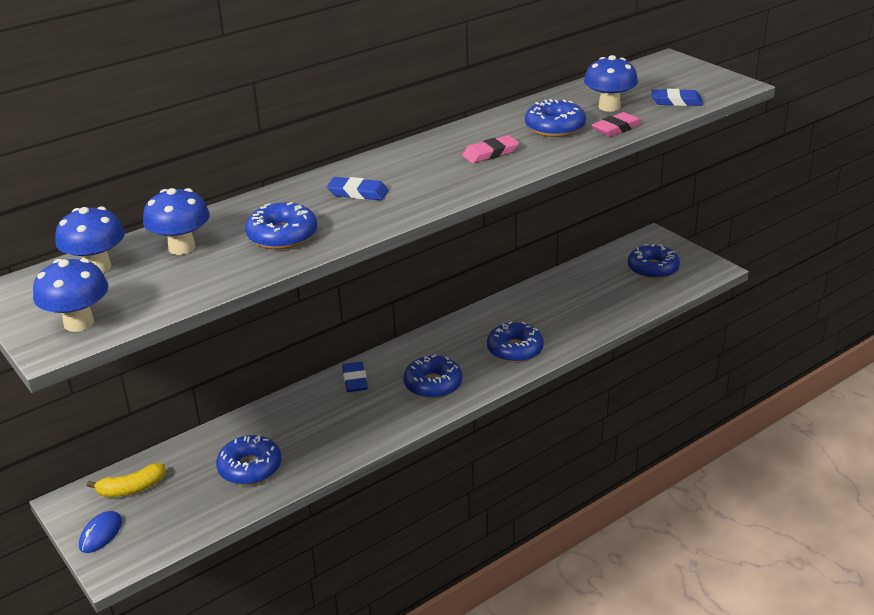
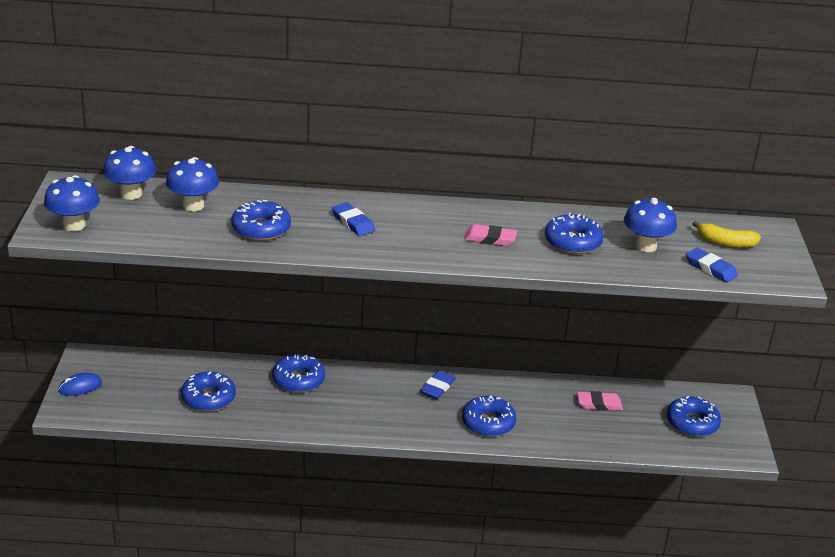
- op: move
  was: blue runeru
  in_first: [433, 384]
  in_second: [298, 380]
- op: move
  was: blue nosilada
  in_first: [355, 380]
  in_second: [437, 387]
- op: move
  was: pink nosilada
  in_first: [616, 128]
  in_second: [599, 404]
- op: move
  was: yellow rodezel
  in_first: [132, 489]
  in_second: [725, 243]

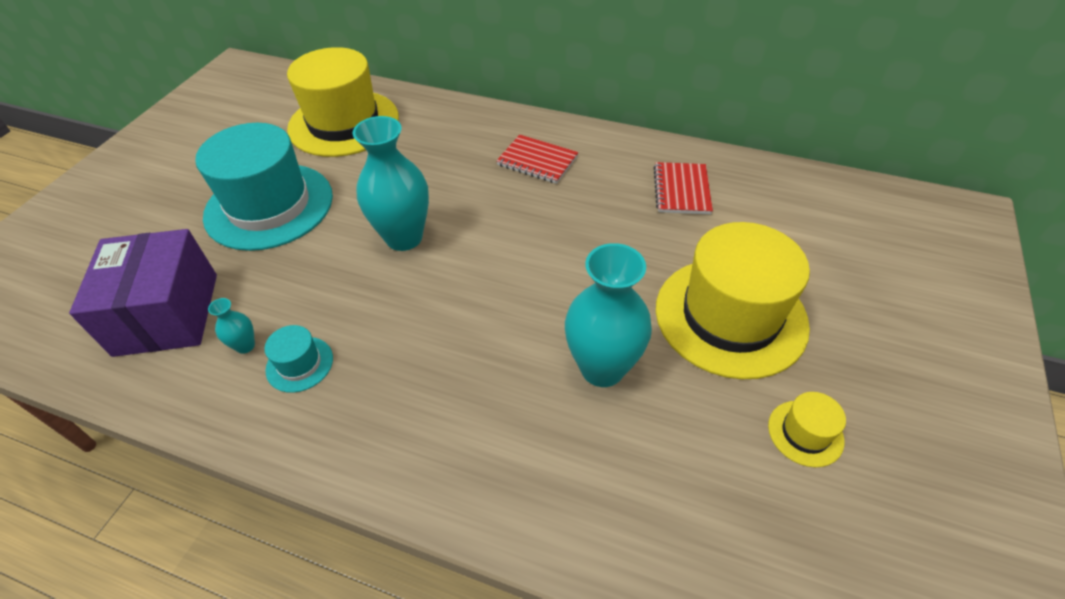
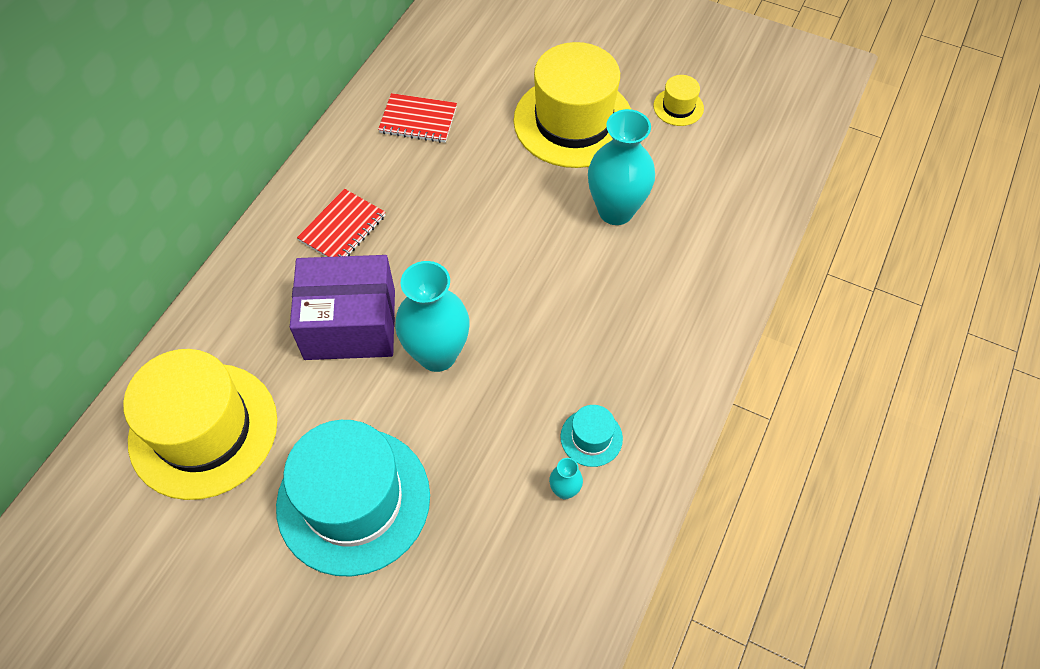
- op: move
  was: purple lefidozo
  in_first: [167, 314]
  in_second: [350, 324]

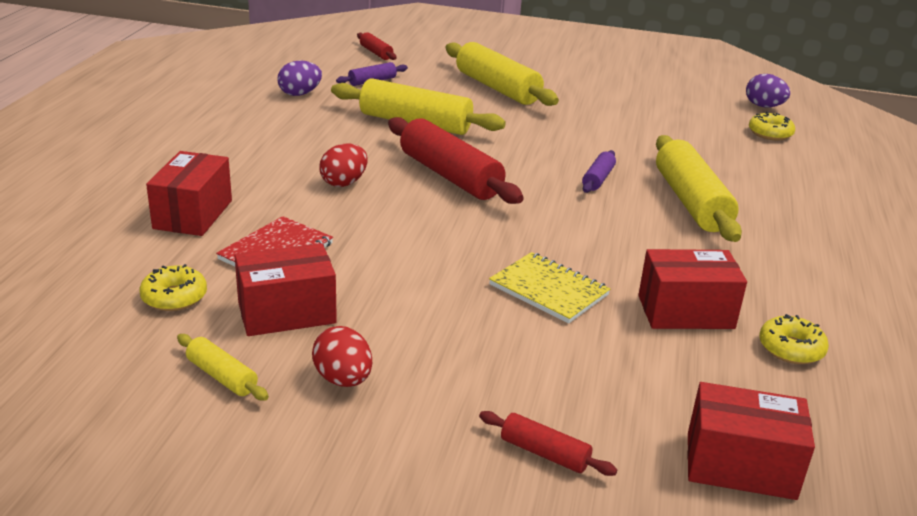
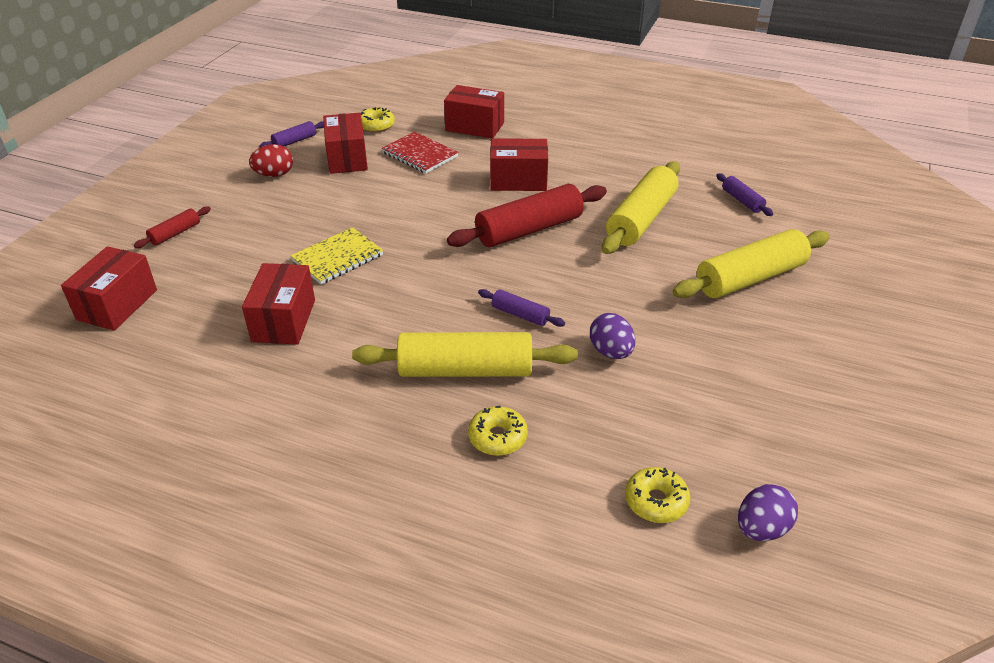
- op: recolor
  was: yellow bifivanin
  now: purple bifivanin
  in_first: [222, 376]
  in_second: [294, 141]
- op: move
  was: yellow runeru
  in_first: [791, 349]
  in_second: [497, 437]
- op: replace
  was: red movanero
  now: red lefidozo
  in_first: [344, 183]
  in_second: [518, 180]
- op: move
  was: purple movanero
  in_first: [300, 94]
  in_second: [611, 352]
- op: delete
  was: red bifivanin
  in_first: [376, 53]

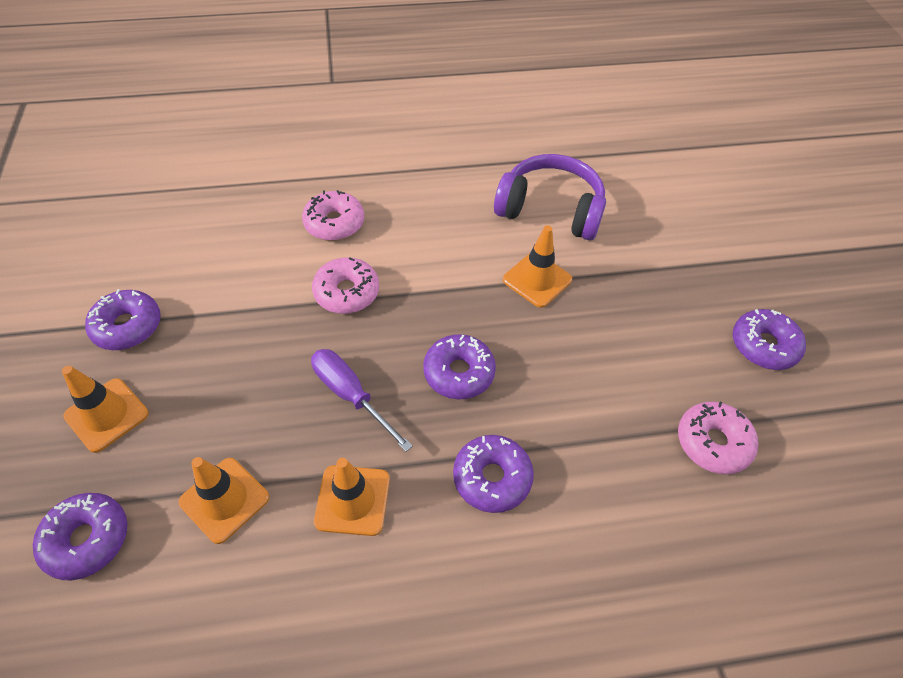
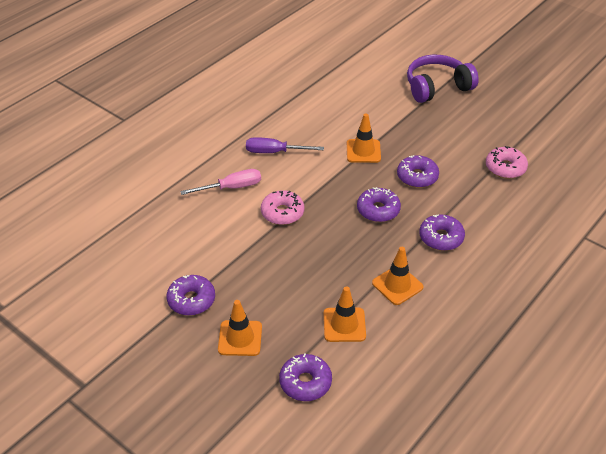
- op: replace
  was: pink runeru
  now: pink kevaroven
  in_first: [334, 223]
  in_second: [231, 187]
- op: move
  was: purple kevaroven
  in_first: [351, 395]
  in_second: [275, 152]
- op: move
  was: purple runeru
  in_first: [763, 345]
  in_second: [417, 177]
- op: move
  was: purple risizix
  in_first: [550, 209]
  in_second: [437, 87]

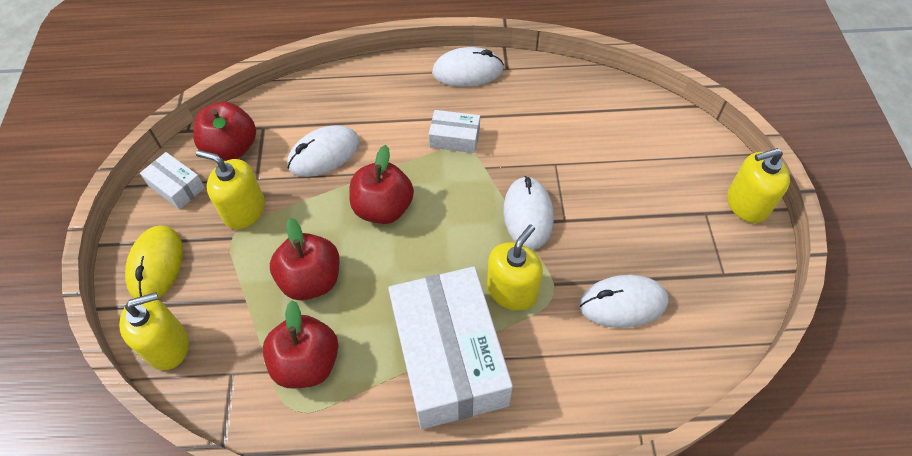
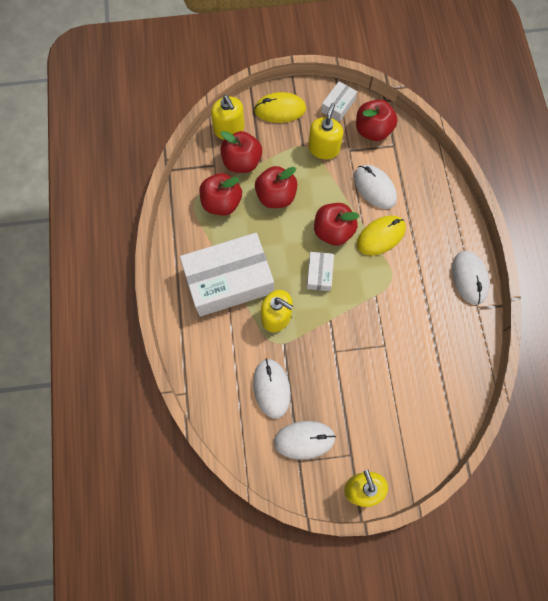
- op: insert
  now: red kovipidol
  in_second: [242, 162]
- op: move
  was: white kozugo
  in_first: [528, 215]
  in_second: [304, 440]
- op: move
  was: white lefidozo
  in_first: [454, 138]
  in_second: [319, 274]
- op: insert
  now: yellow kozugo
  in_second: [381, 236]

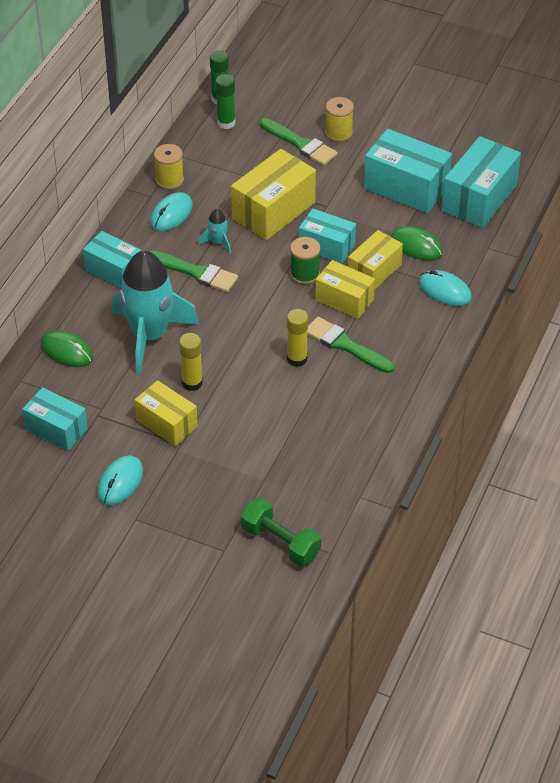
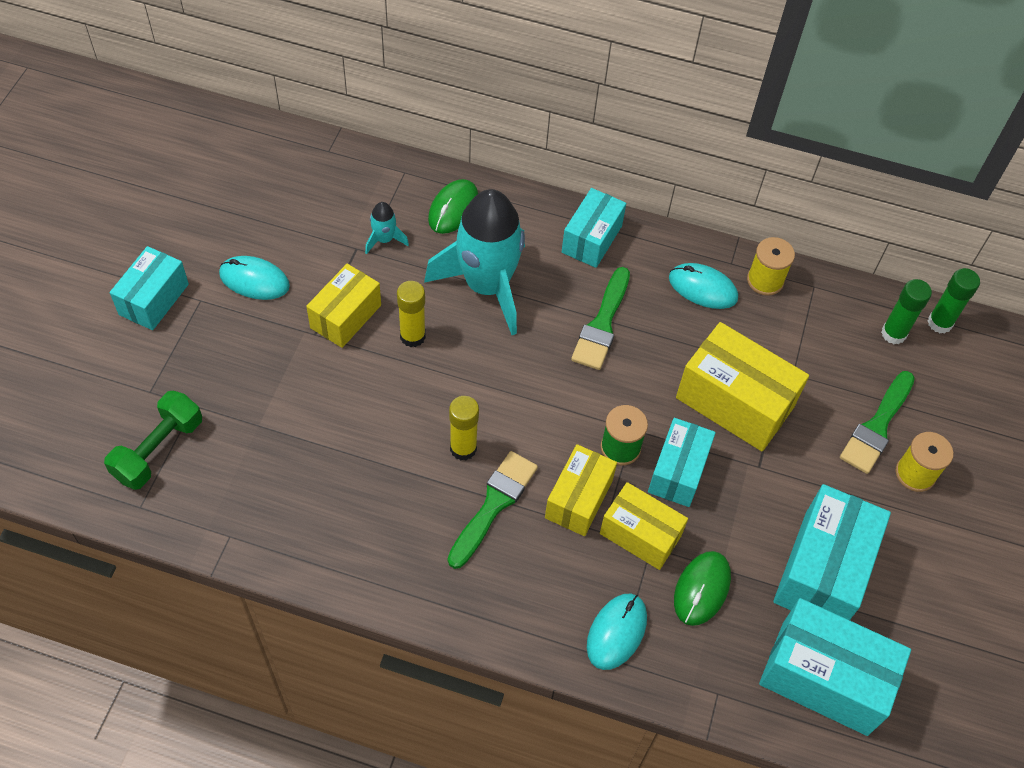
- op: move
  was: turquoise lefidozo
  in_first: [56, 429]
  in_second: [154, 299]
- op: move
  was: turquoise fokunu
  in_first: [218, 242]
  in_second: [384, 239]

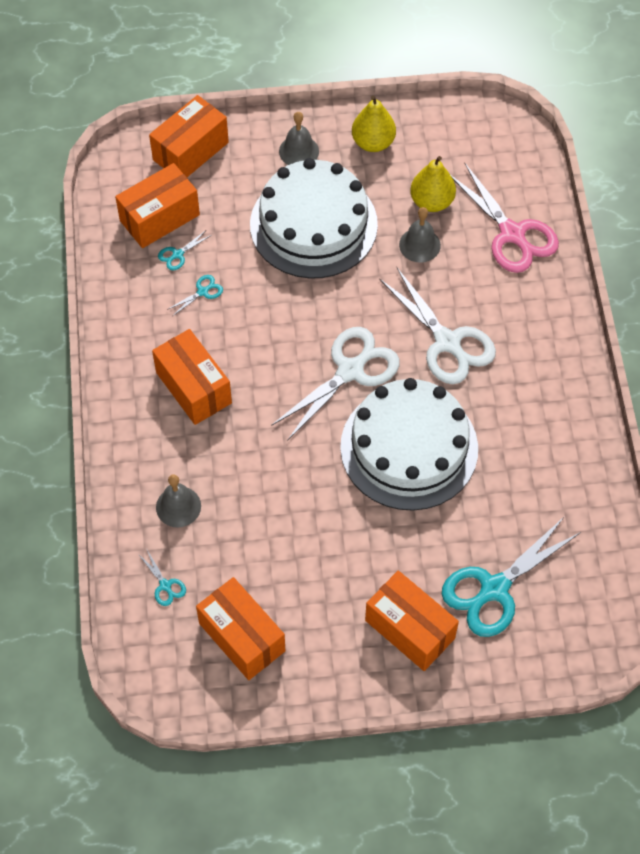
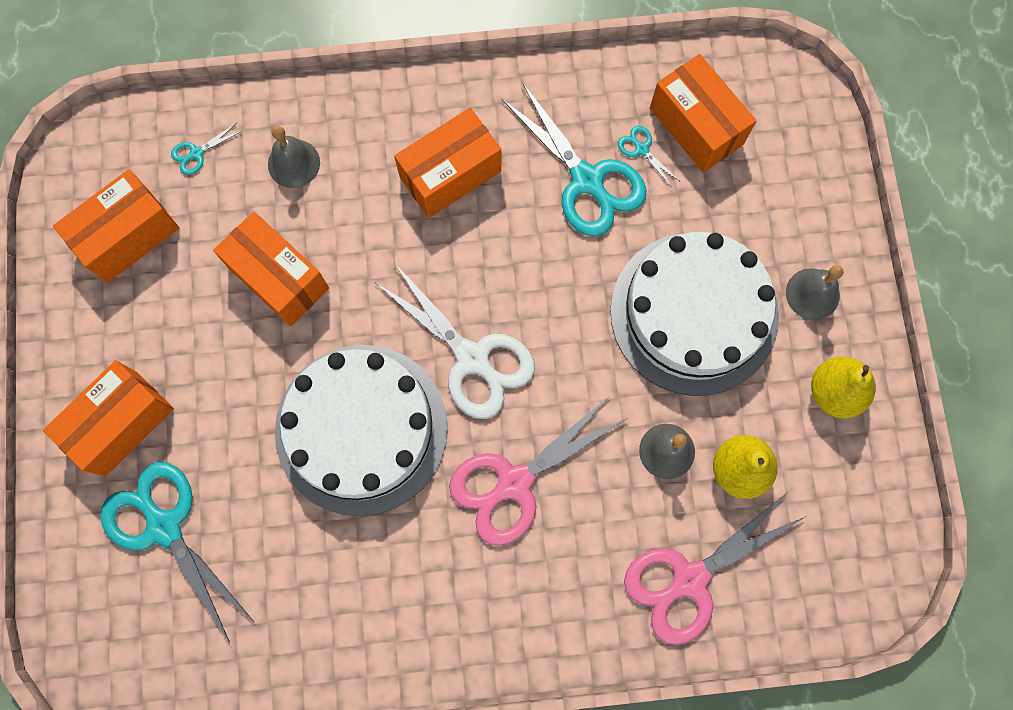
- op: move
  was: orange lefidozo
  in_first: [190, 151]
  in_second: [278, 278]
- op: recolor
  was: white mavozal
  now: pink mavozal
  in_first: [447, 342]
  in_second: [515, 482]
- op: resize
  was: turquoise mavozal
  in_first: [202, 292]
  in_second: [587, 180]
  ratio: 2.4

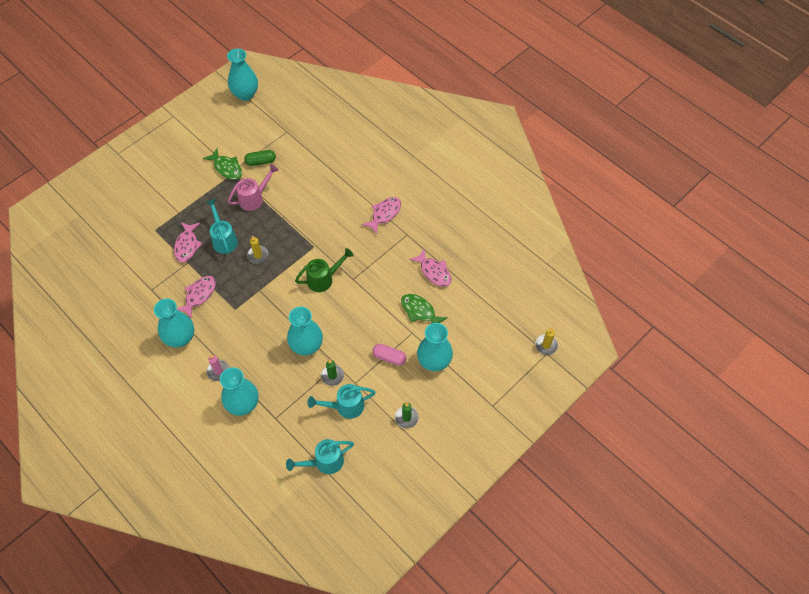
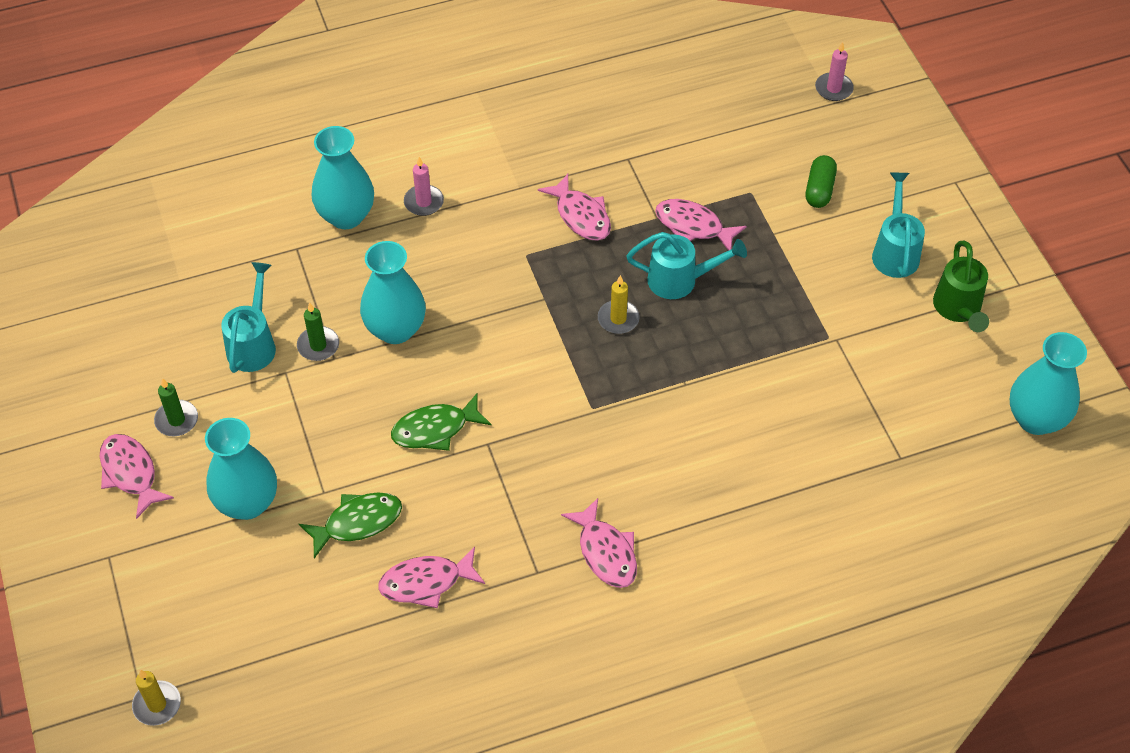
- op: insert
  now: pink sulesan
  in_second: [131, 473]
- op: move
  was: green sulesan
  in_first: [226, 168]
  in_second: [435, 429]
- op: move
  was: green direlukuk
  in_first: [261, 162]
  in_second: [819, 189]
- op: insert
  now: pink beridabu
  in_second: [833, 89]
- op: move
  was: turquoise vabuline
  in_first: [324, 462]
  in_second: [895, 251]
- op: move
  was: green vabuline
  in_first: [323, 279]
  in_second: [958, 309]
- op: delete
  was: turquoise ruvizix
  in_first: [180, 338]
- op: delete
  was: pink vabuline
  in_first: [254, 198]
- op: delete
  was: pink direlukuk
  in_first: [389, 357]

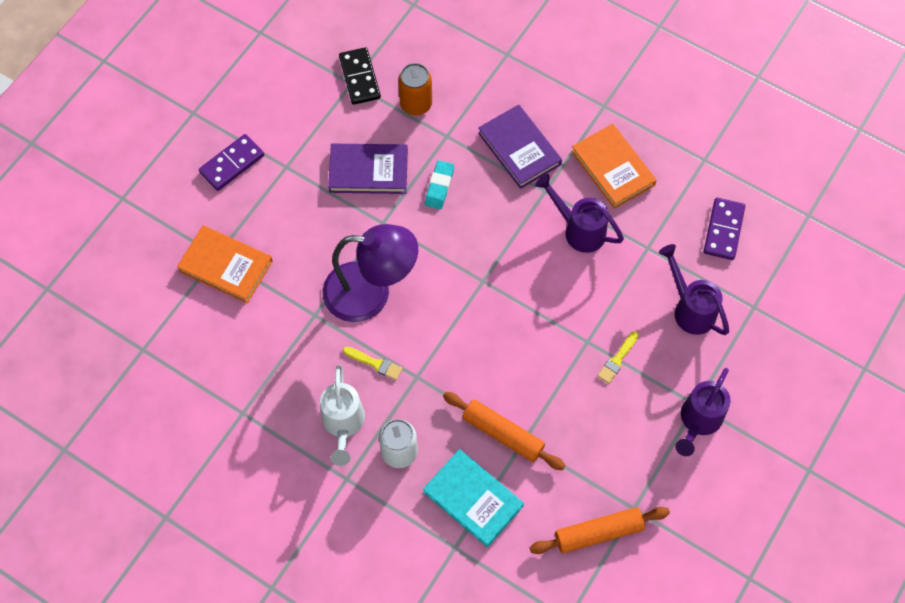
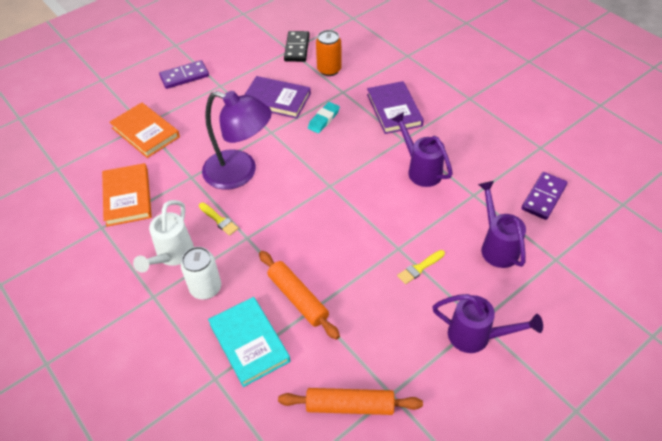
- op: move
  was: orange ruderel
  in_first: [613, 168]
  in_second: [128, 197]
- op: rotate
  was: purple vabuline
  in_first: [698, 422]
  in_second: [477, 336]
  clockwise: -120

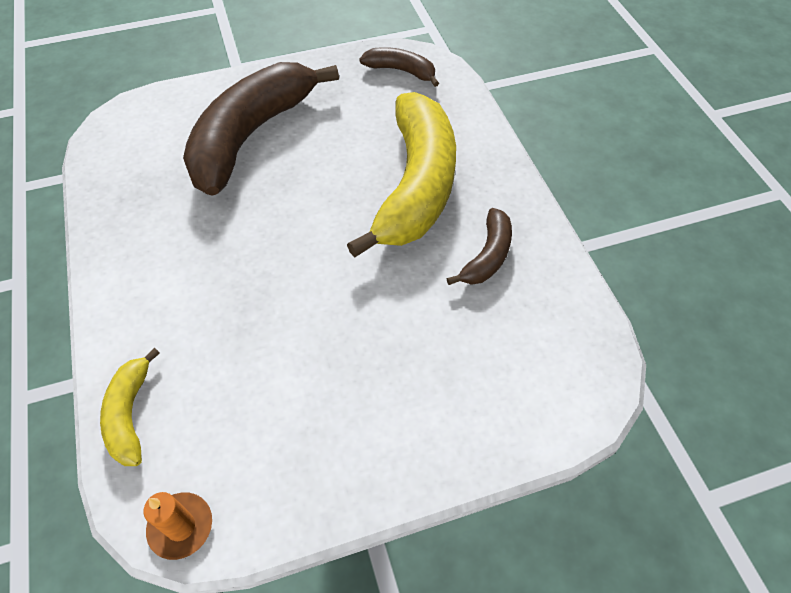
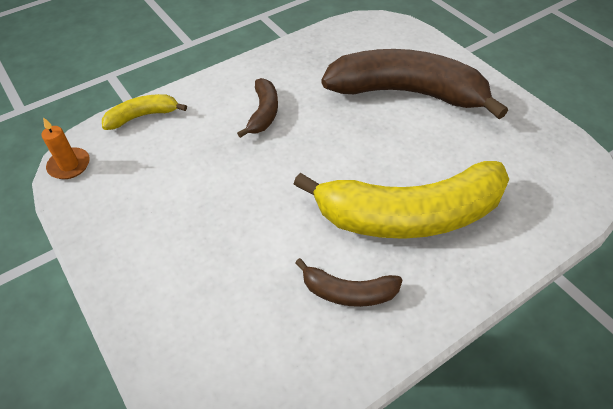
- op: move
  was: brown rodezel
  in_first: [401, 71]
  in_second: [263, 113]

